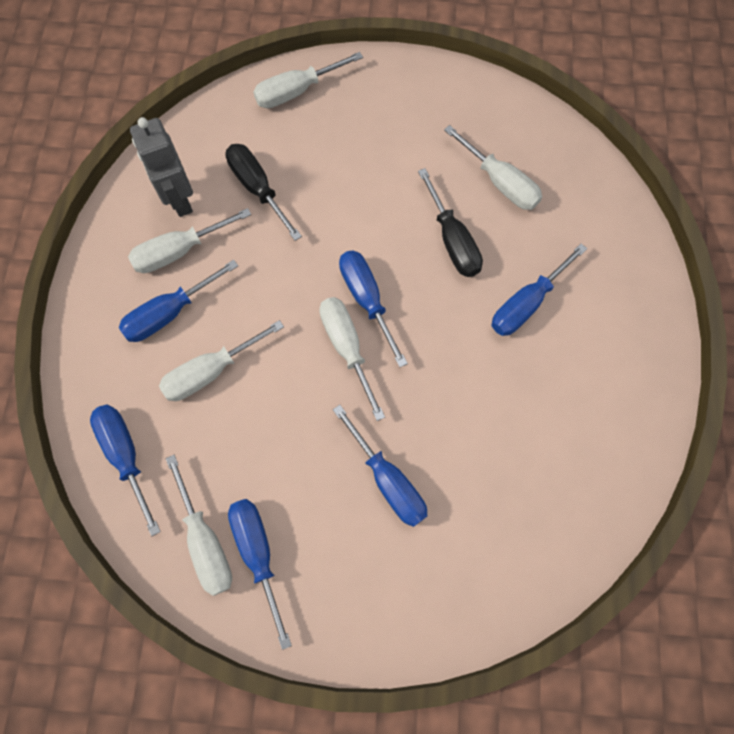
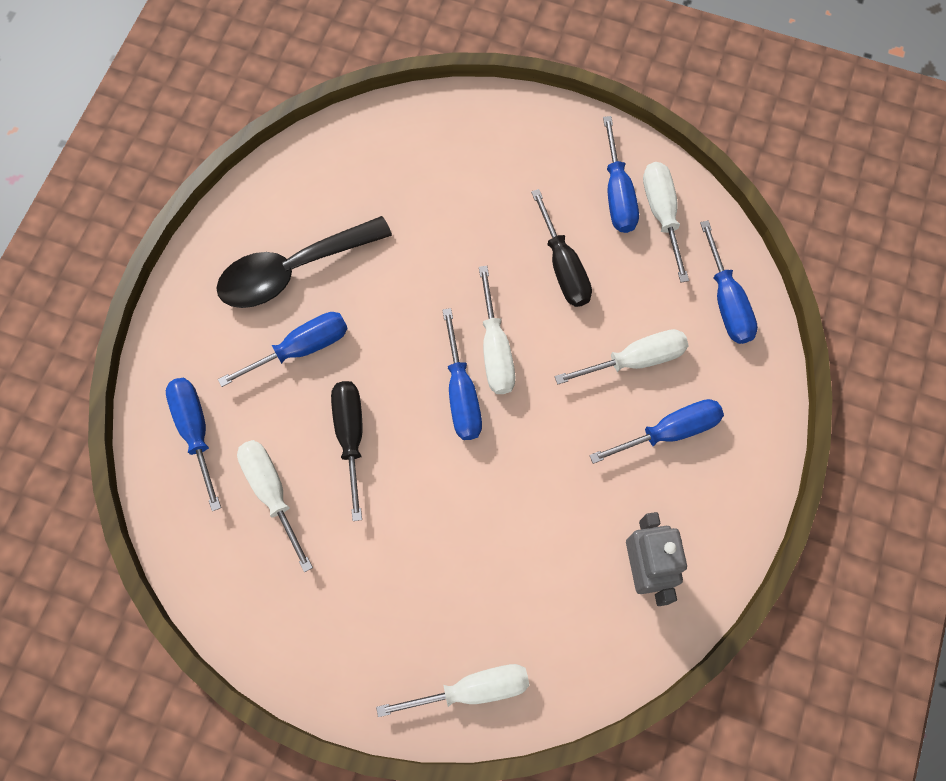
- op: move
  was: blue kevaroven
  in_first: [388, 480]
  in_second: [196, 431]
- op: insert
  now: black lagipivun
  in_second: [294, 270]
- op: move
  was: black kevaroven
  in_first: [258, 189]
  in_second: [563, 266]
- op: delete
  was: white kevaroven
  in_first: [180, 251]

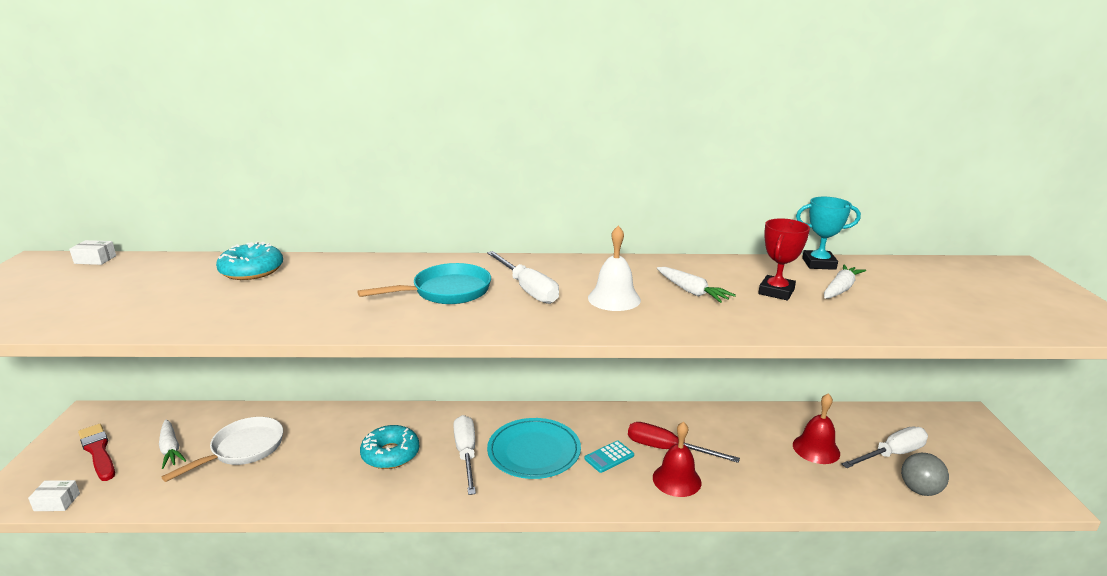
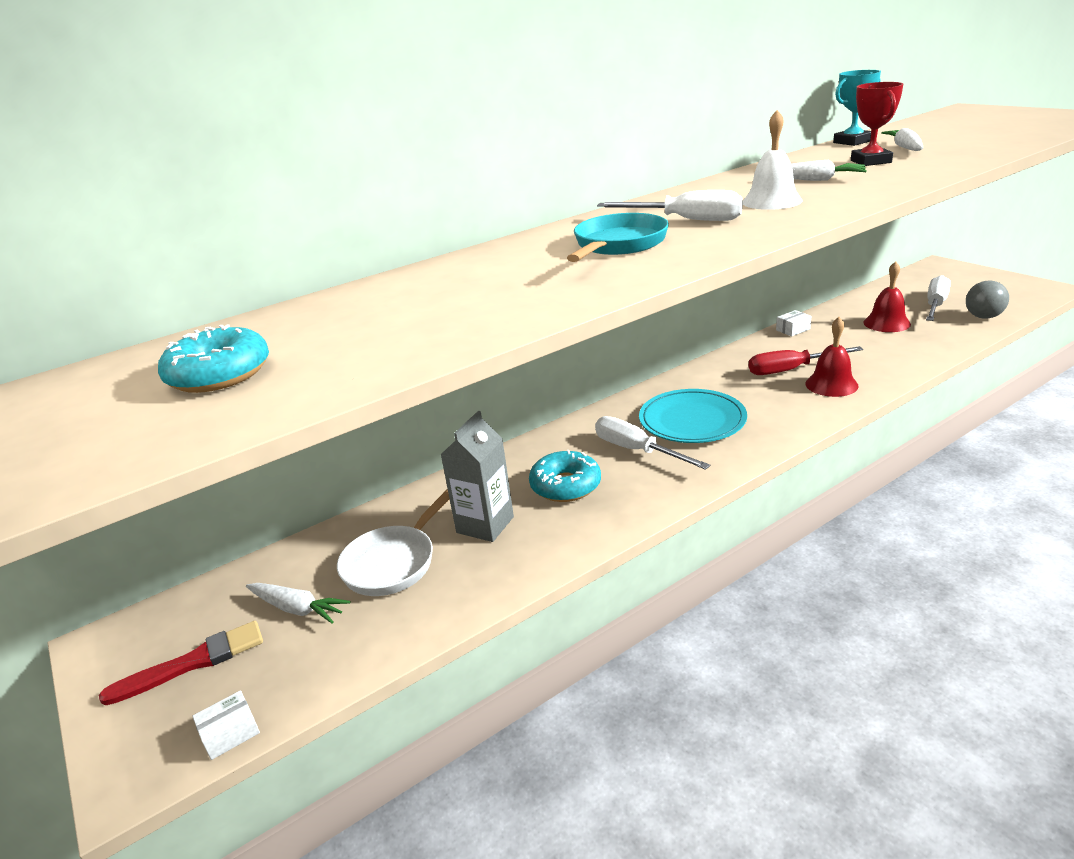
- op: rotate
  was: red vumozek
  in_first: [98, 451]
  in_second: [193, 663]
  clockwise: 135
- op: move
  was: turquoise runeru
  in_first: [252, 270]
  in_second: [219, 374]
- op: rotate
  was: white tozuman
  in_first: [243, 449]
  in_second: [394, 562]
  clockwise: -150
- op: insert
  now: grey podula
  in_second: [485, 525]
- op: move
  was: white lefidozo
  in_first: [95, 259]
  in_second: [793, 329]
- op: delete
  was: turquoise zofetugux
  in_first: [609, 457]

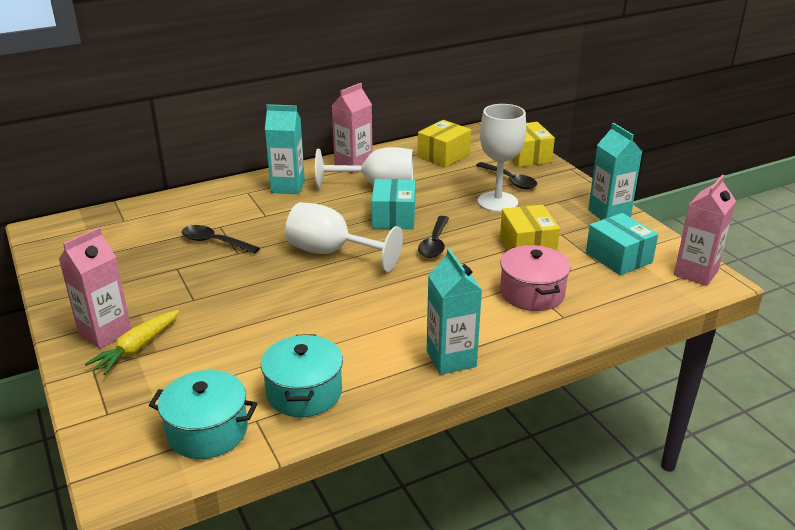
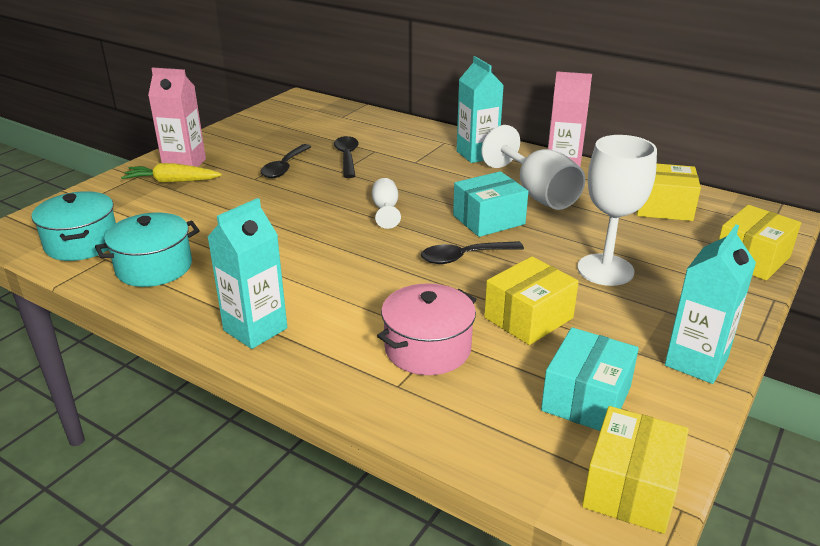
- op: move
  was: black lagipivun
  in_first: [510, 180]
  in_second: [284, 167]
- op: resize
  was: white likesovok
  in_first: [331, 252]
  in_second: [385, 210]
  ratio: 0.5
- op: replace
  was: pink podula
  now: yellow lefidozo
  in_first: [696, 273]
  in_second: [630, 488]

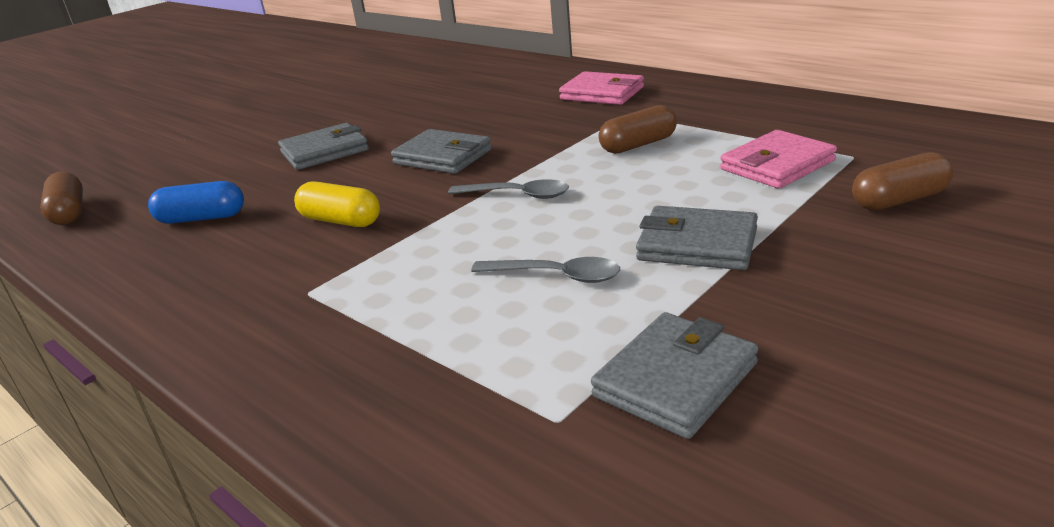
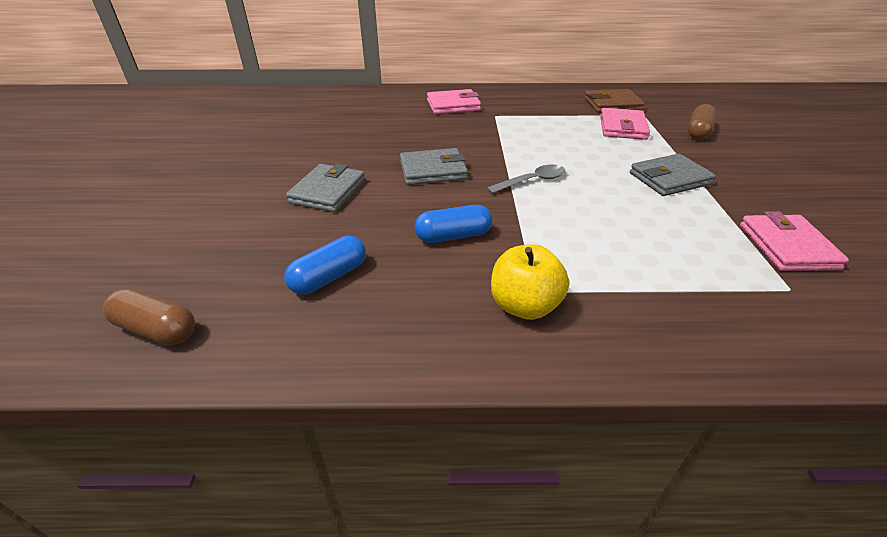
- op: recolor
  was: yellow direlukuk
  now: blue direlukuk
  in_first: [341, 221]
  in_second: [453, 236]
- op: insert
  now: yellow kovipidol
  in_second: [524, 305]
- op: insert
  now: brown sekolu
  in_second: [612, 104]
- op: recolor
  was: grey sekolu
  now: pink sekolu
  in_first: [675, 380]
  in_second: [787, 246]
- op: delete
  was: grey lagipivun
  in_first: [556, 276]
- op: delete
  was: brown direlukuk
  in_first: [638, 145]

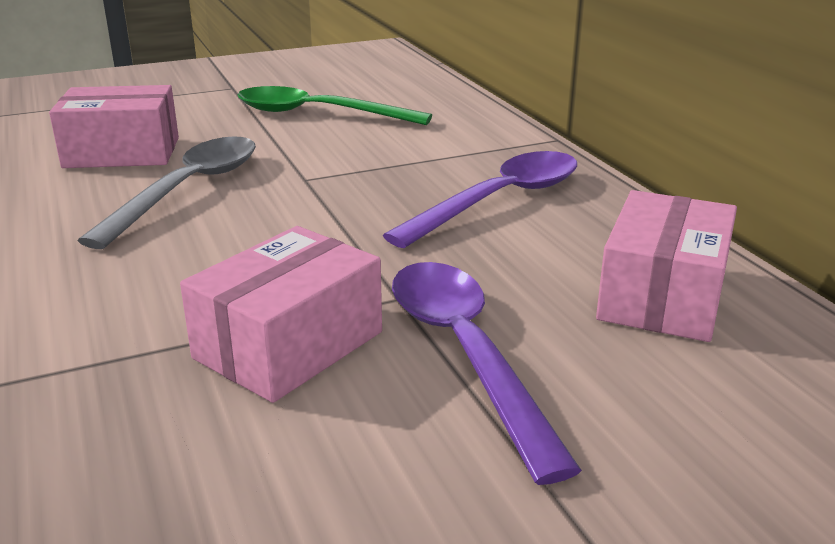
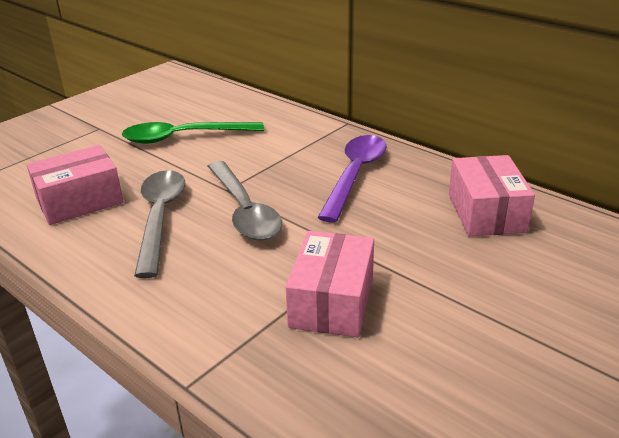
- op: insert
  now: grey lagipivun
  in_second: [244, 210]
- op: delete
  was: purple lagipivun
  in_first: [466, 354]

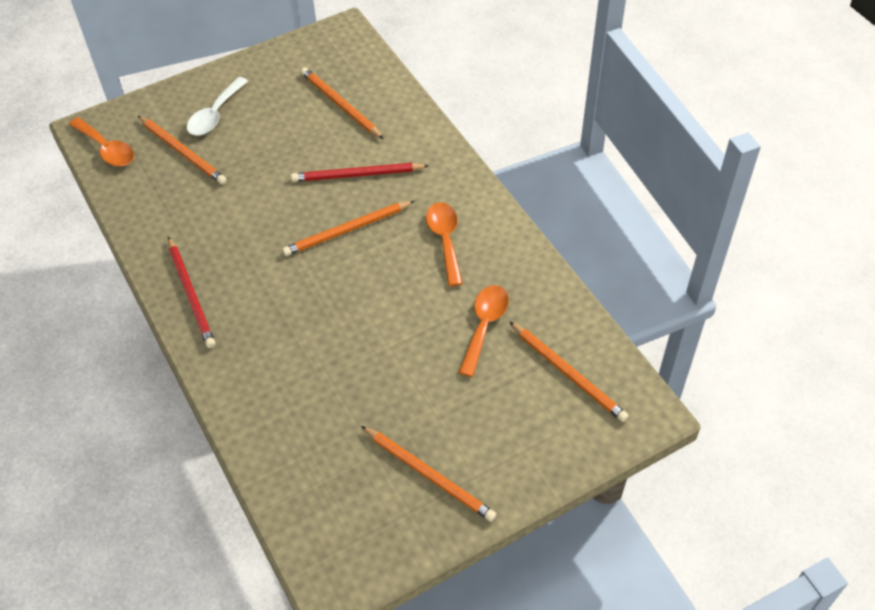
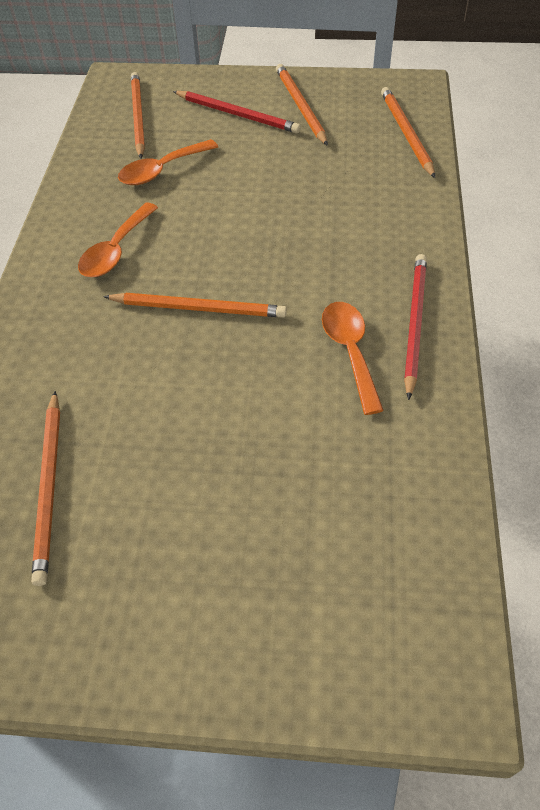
- op: move
  was: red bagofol
  in_first: [357, 175]
  in_second: [237, 115]
- op: move
  was: orange lagipivun
  in_first: [107, 149]
  in_second: [350, 351]
- op: move
  was: orange bagofol
  in_first: [183, 152]
  in_second: [406, 133]
- op: delete
  was: white lagipivun
  in_first: [215, 115]

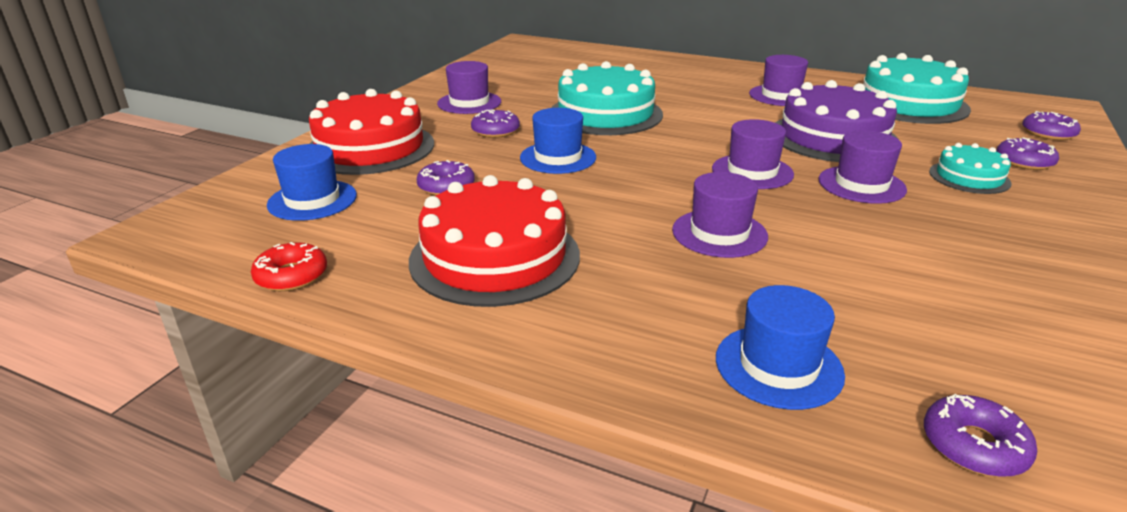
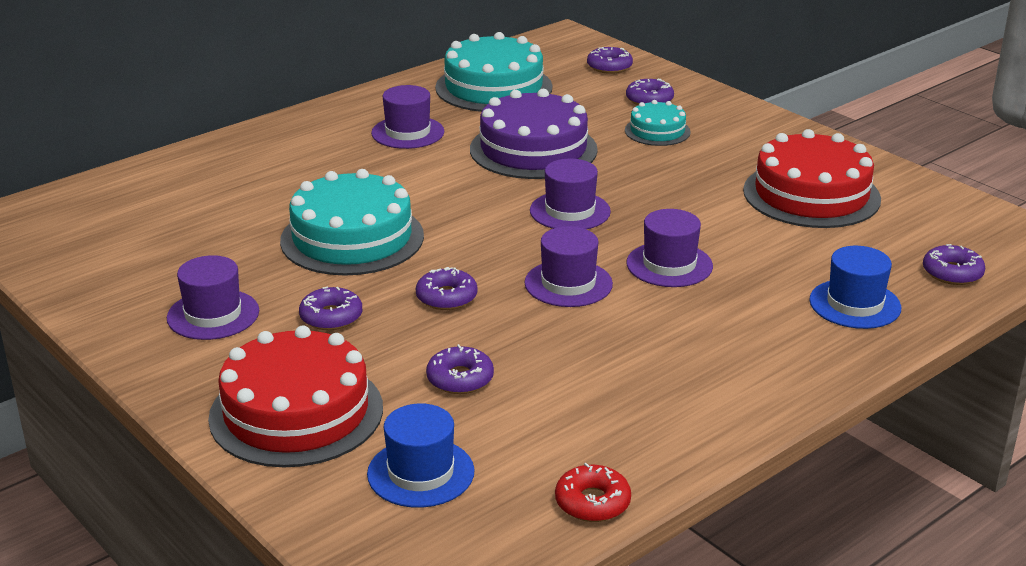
- op: replace
  was: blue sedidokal
  now: purple runeru
  in_first: [558, 158]
  in_second: [446, 297]
- op: move
  was: purple sedidokal
  in_first: [861, 185]
  in_second: [568, 283]
- op: move
  was: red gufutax
  in_first: [495, 257]
  in_second: [811, 195]

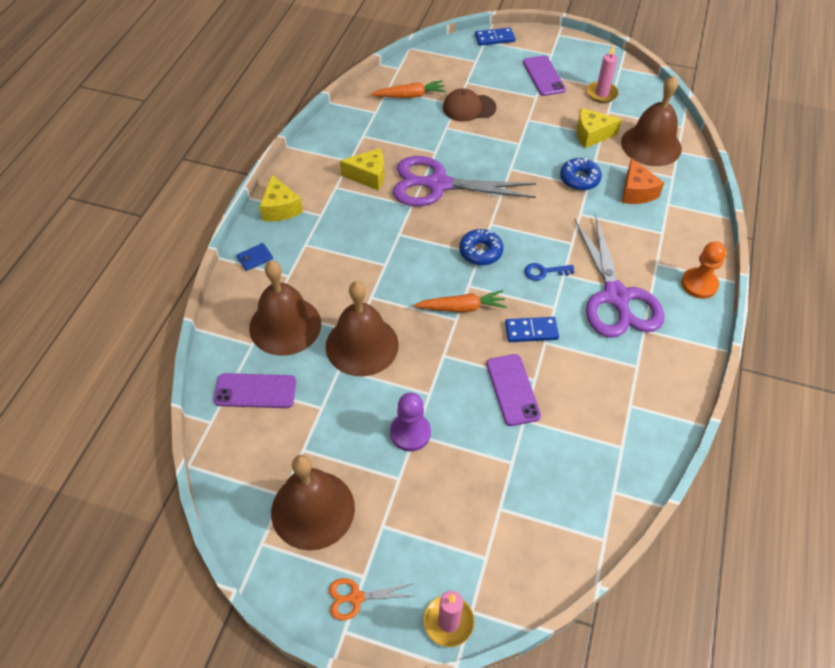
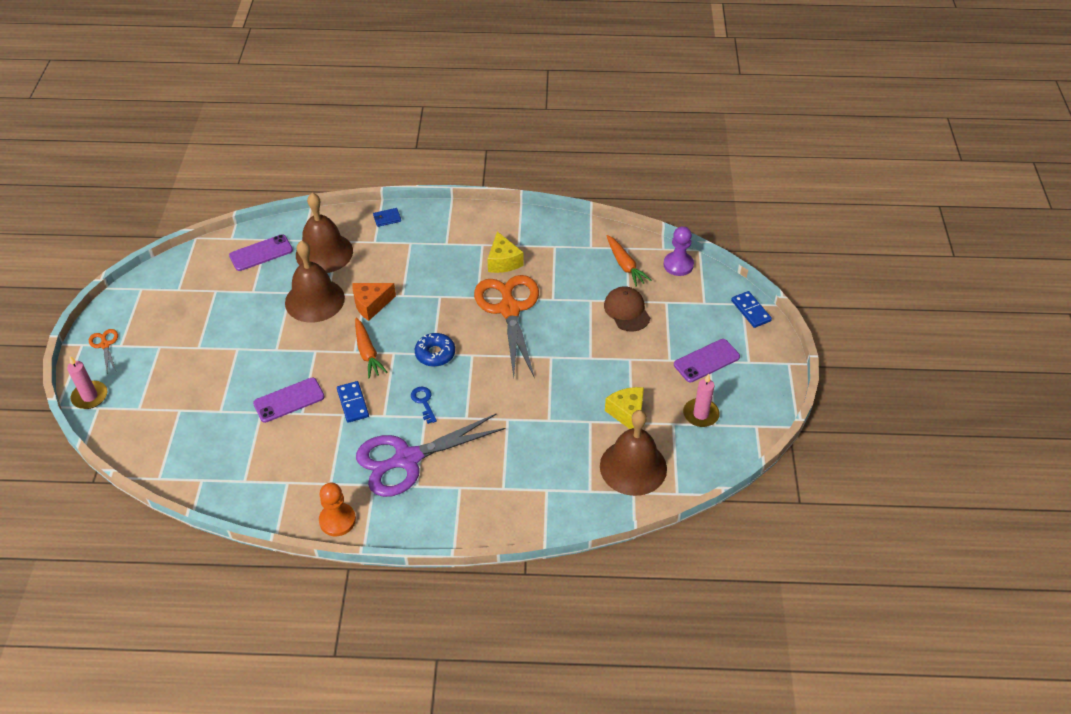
- op: rotate
  was: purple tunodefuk
  in_first: [255, 391]
  in_second: [261, 253]
  clockwise: 75
- op: move
  was: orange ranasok
  in_first: [699, 284]
  in_second: [337, 520]
- op: move
  was: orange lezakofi
  in_first: [636, 192]
  in_second: [371, 305]
- op: rotate
  was: blue sekolu
  in_first: [255, 258]
  in_second: [387, 218]
  clockwise: -60
- op: recolor
  was: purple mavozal
  now: orange mavozal
  in_first: [437, 184]
  in_second: [509, 309]
- op: move
  was: purple ranasok
  in_first: [410, 433]
  in_second: [678, 265]
- op: delete
  was: yellow lezakofi
  in_first: [280, 208]
- op: delete
  was: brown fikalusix
  in_first: [313, 509]
- op: delete
  was: blue runeru
  in_first: [579, 179]

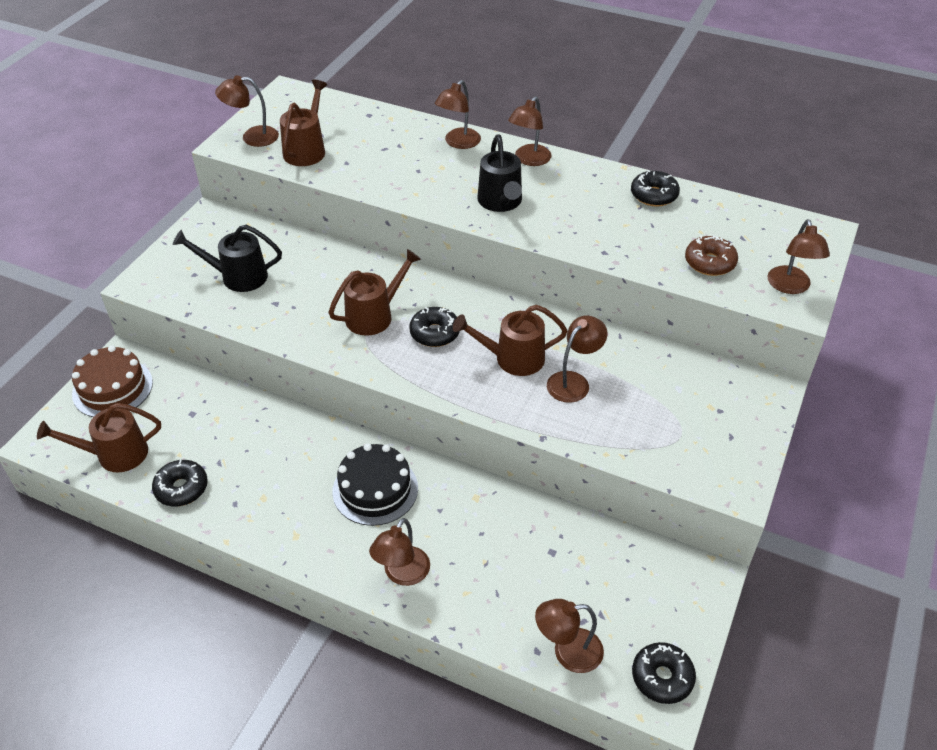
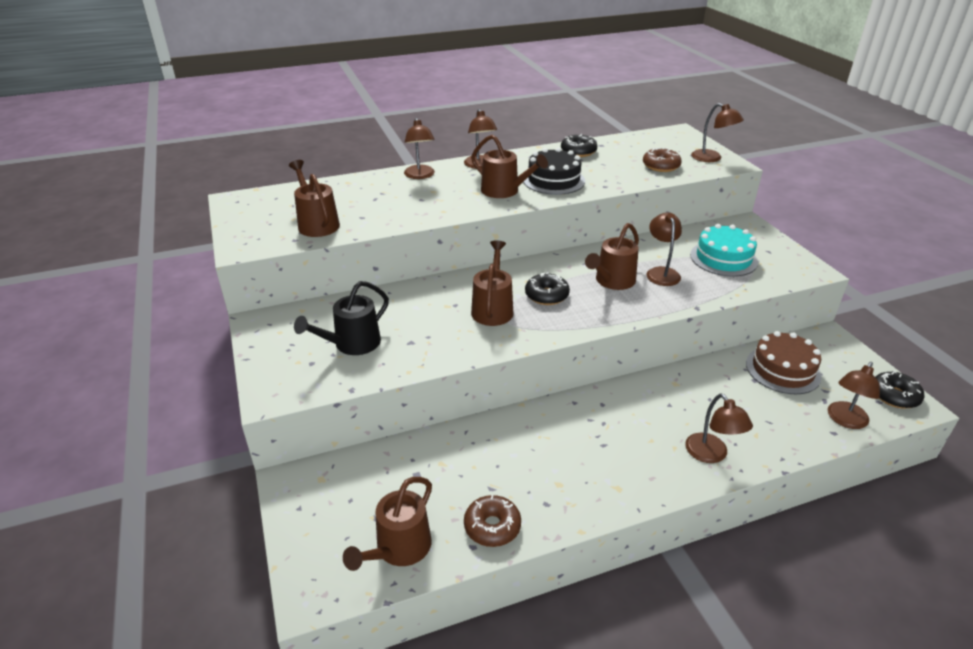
- op: recolor
  was: black runeru
  now: brown runeru
  in_first: [181, 488]
  in_second: [492, 527]
- op: recolor
  was: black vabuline
  now: brown vabuline
  in_first: [501, 202]
  in_second: [504, 191]
- op: move
  was: black gufutax
  in_first: [375, 489]
  in_second: [553, 180]
- op: insert
  now: turquoise gufutax
  in_second: [723, 258]
- op: move
  was: brown gufutax
  in_first: [112, 388]
  in_second: [782, 370]
- op: delete
  was: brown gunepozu
  in_first: [252, 137]

